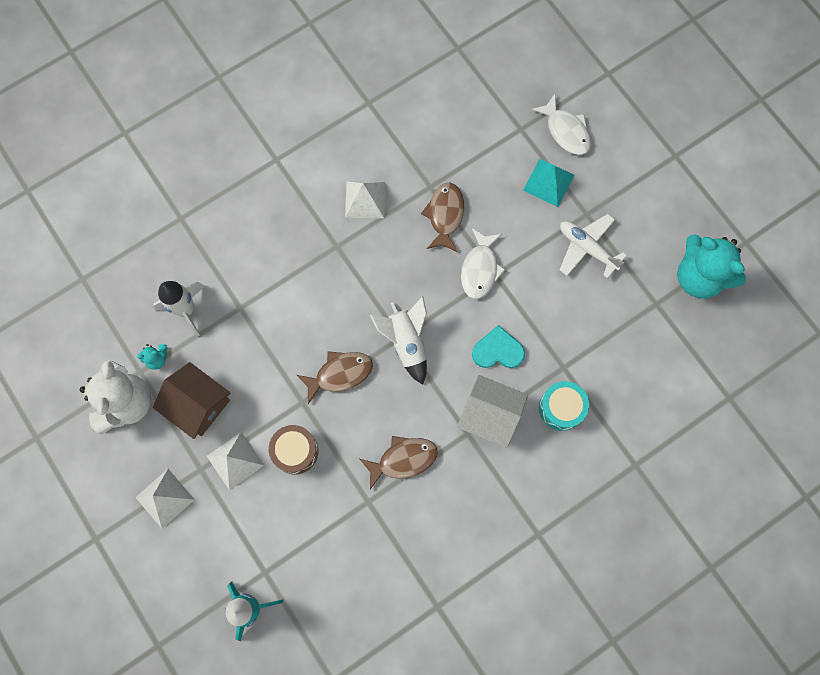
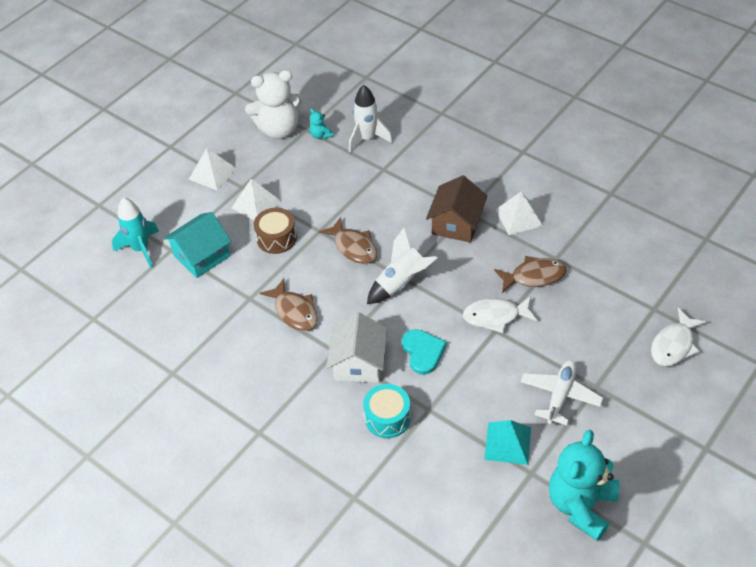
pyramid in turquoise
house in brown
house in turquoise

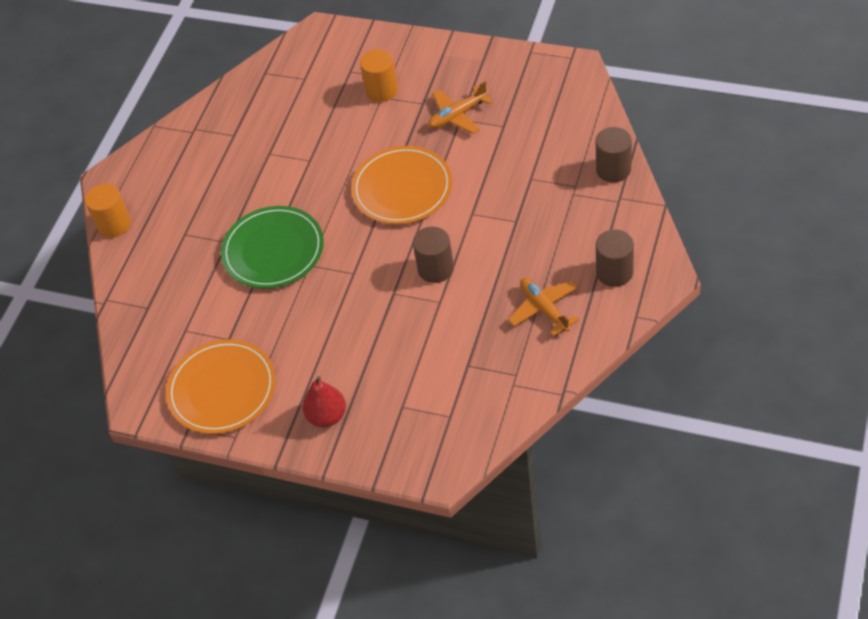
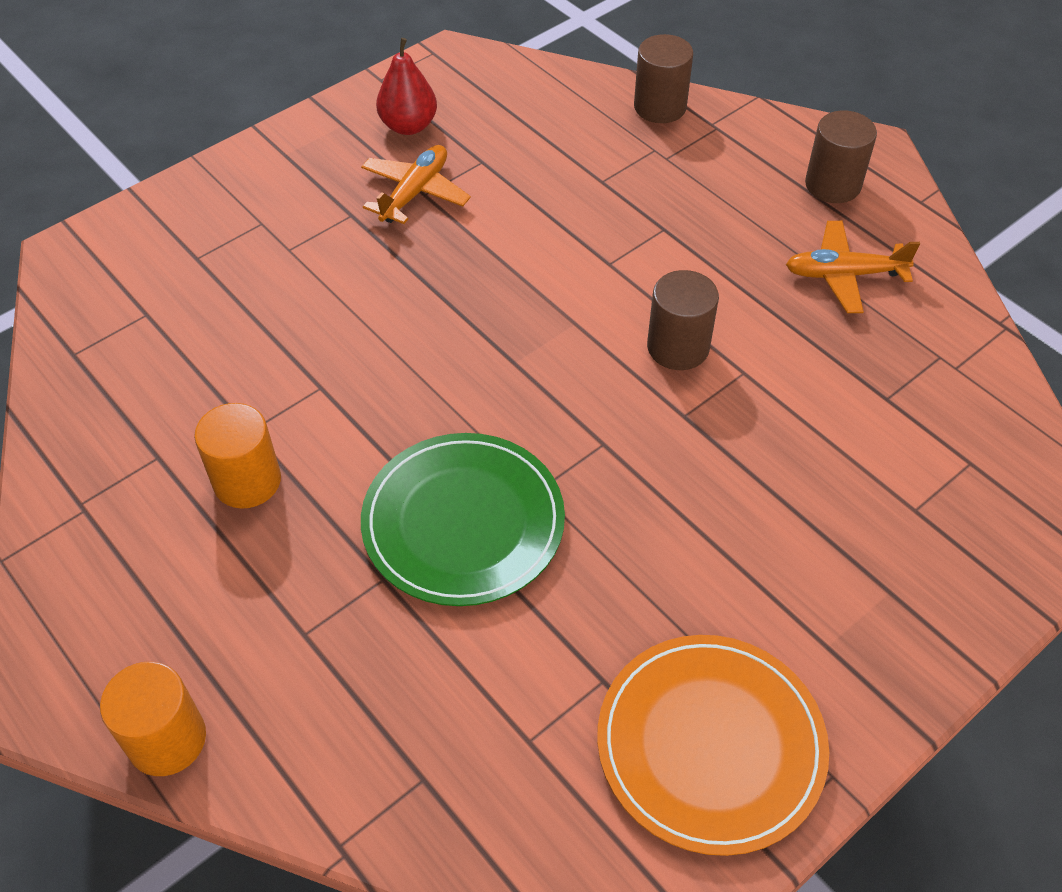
cylinder in orange (no. 2 from left)
plane in orange (no. 1 from left)
plate in orange (no. 2 from left in the first image)
pear in red

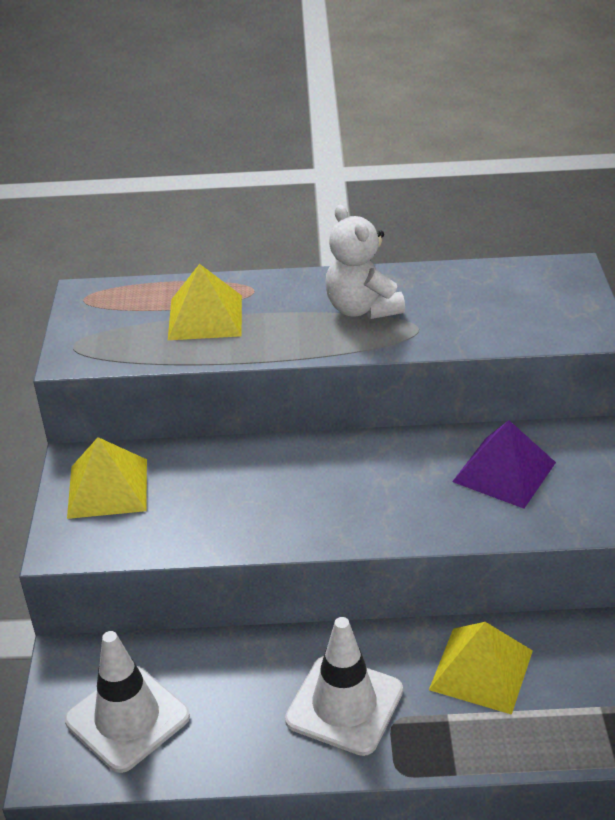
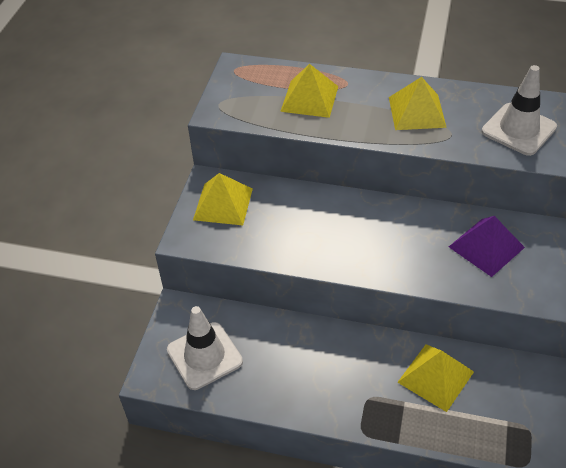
pyramid in yellow (no. 3 from left)
traffic cone in white (no. 2 from left)

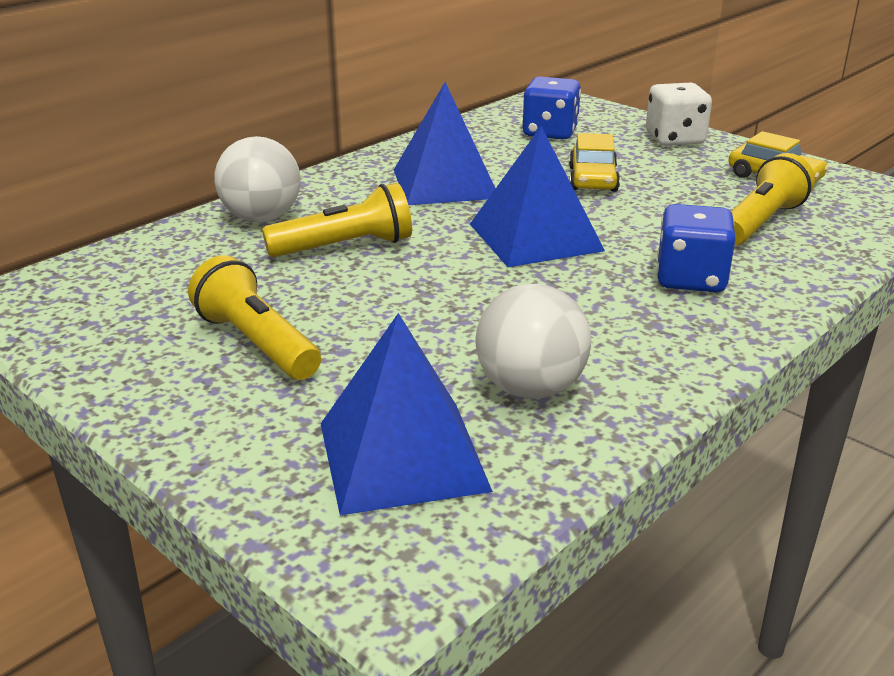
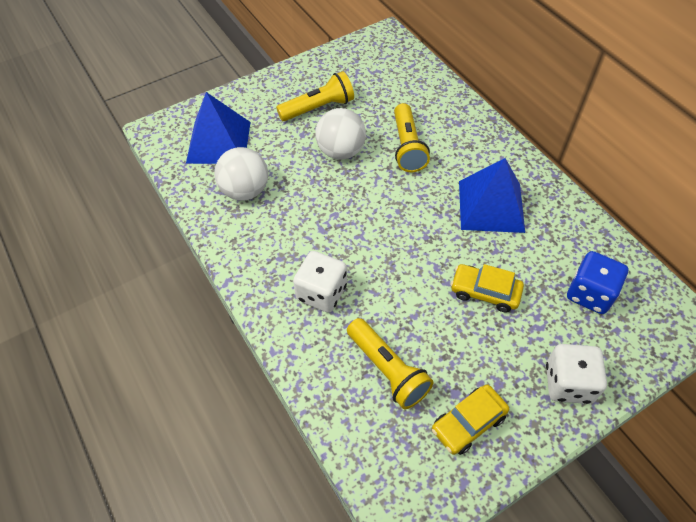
pyramid in blue (no. 3 from left in the first image)
ball in white (no. 2 from left)
dice in white (no. 1 from left)

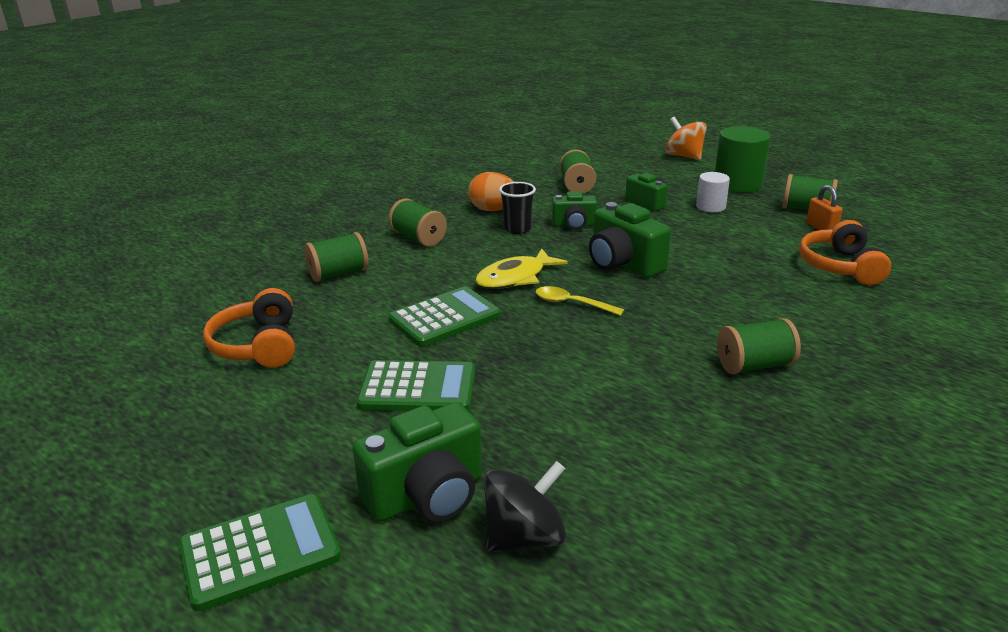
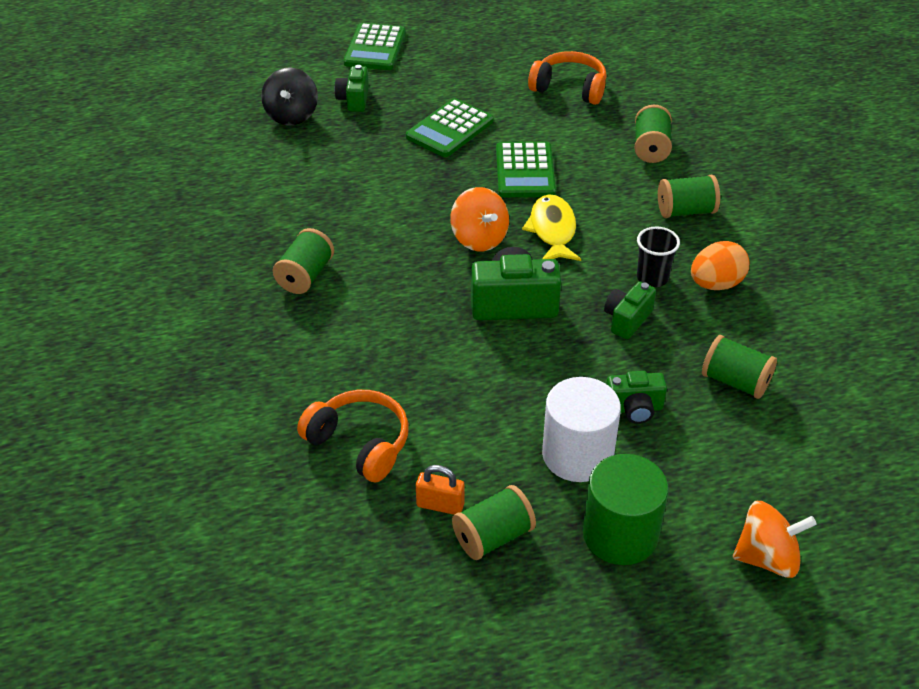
cylinder in white
spinning top in orange (no. 1 from left)
camera in green (no. 1 from left)

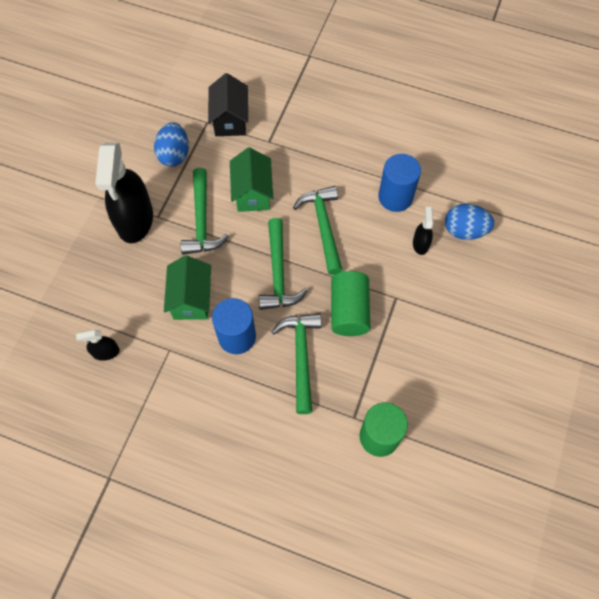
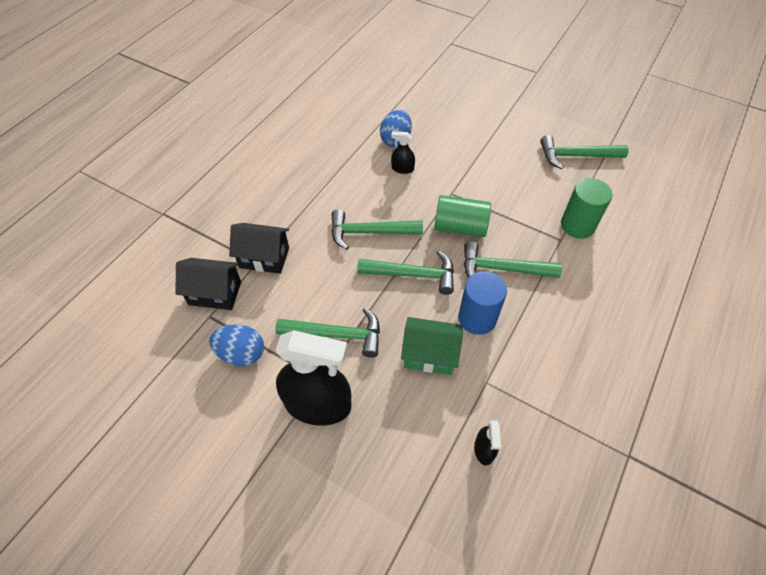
house in green (no. 2 from left in the first image)
cylinder in blue (no. 2 from left in the first image)
hammer in green (no. 5 from left)
house in black (no. 2 from left)

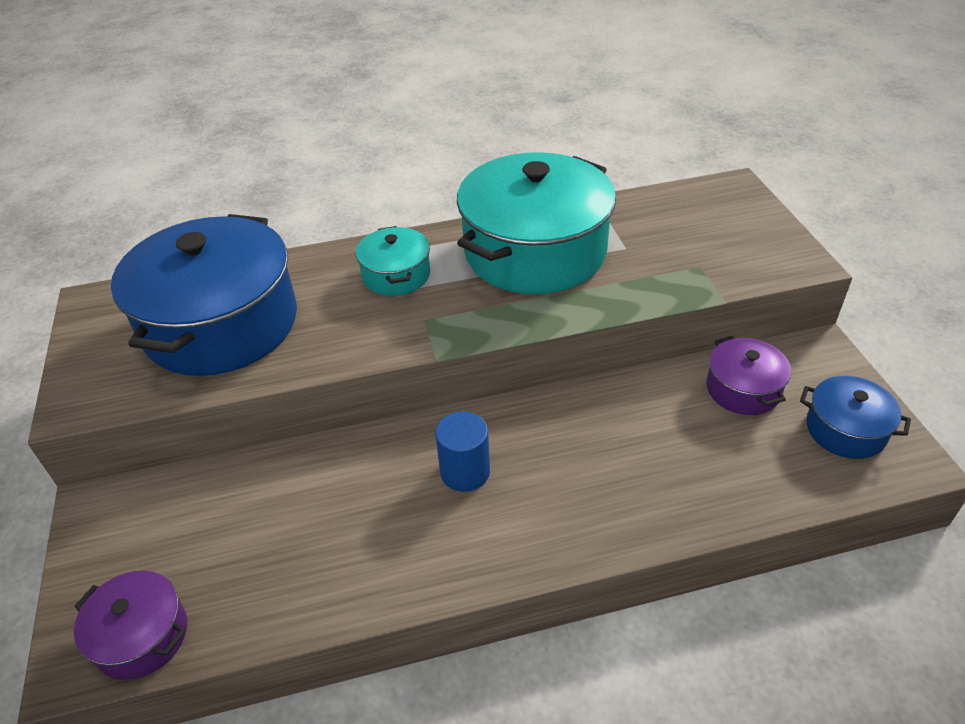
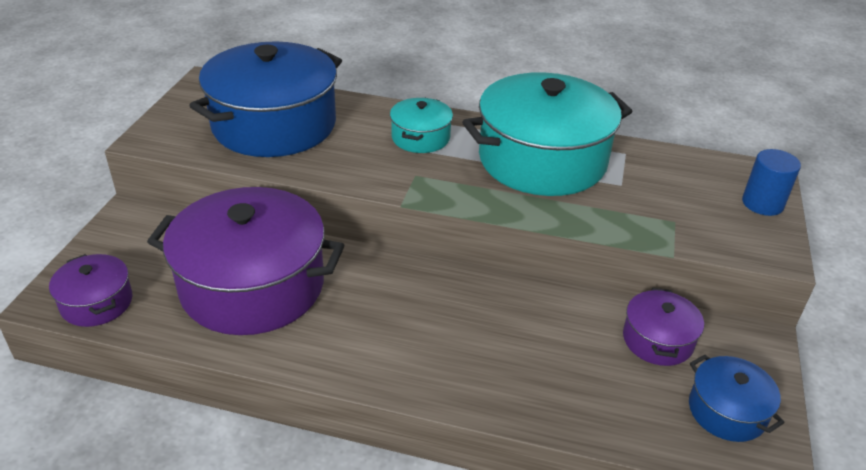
cylinder in blue
pot in purple (no. 2 from left)

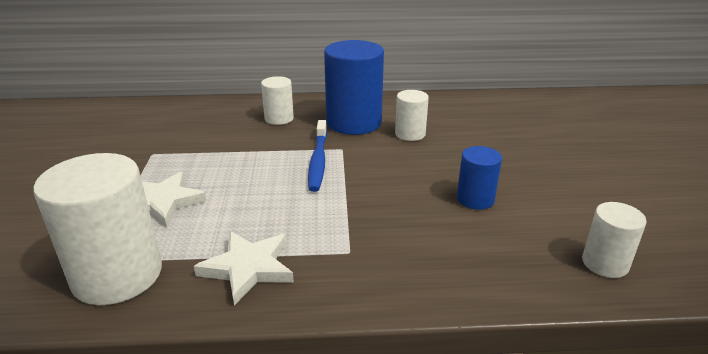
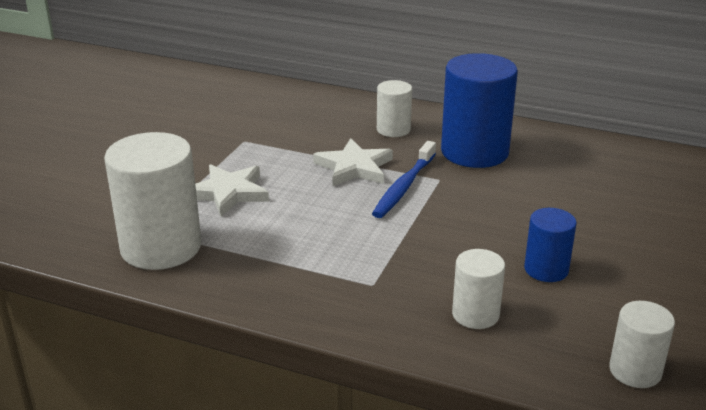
cylinder in white (no. 3 from left)
star in white (no. 2 from left)

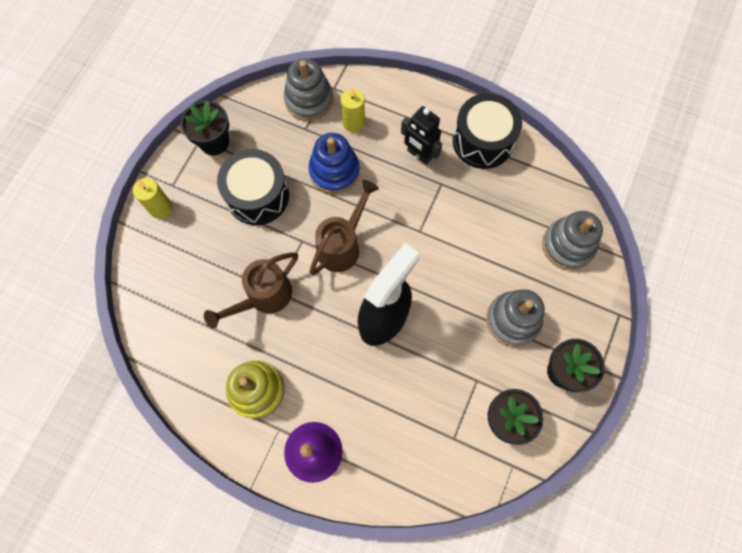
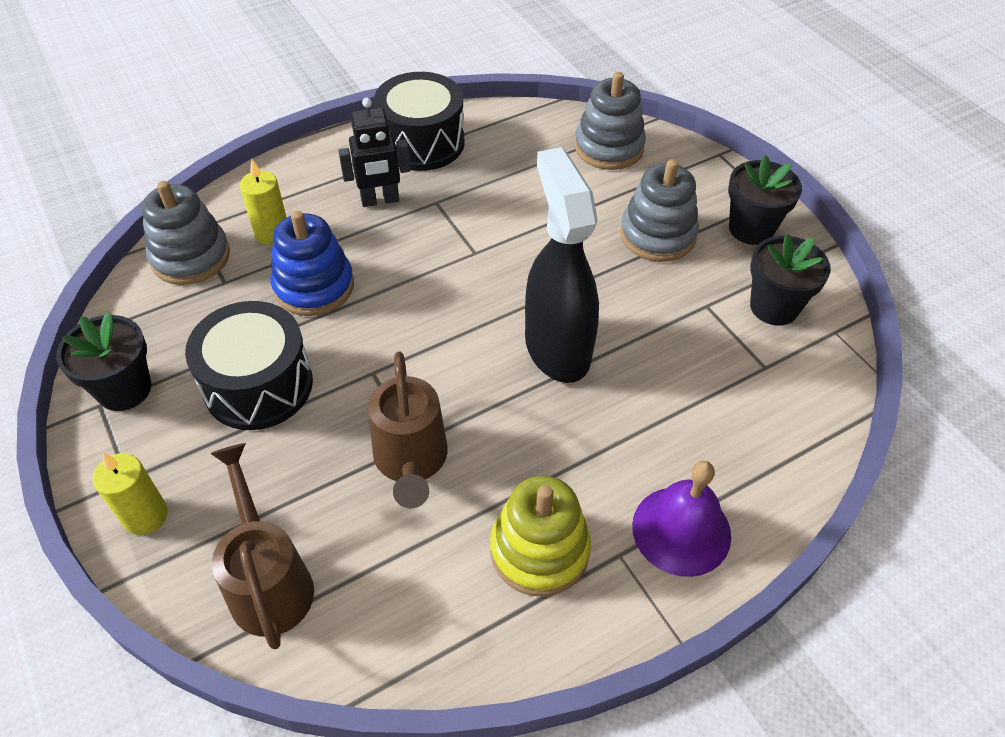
watering can in brown (no. 1 from left)

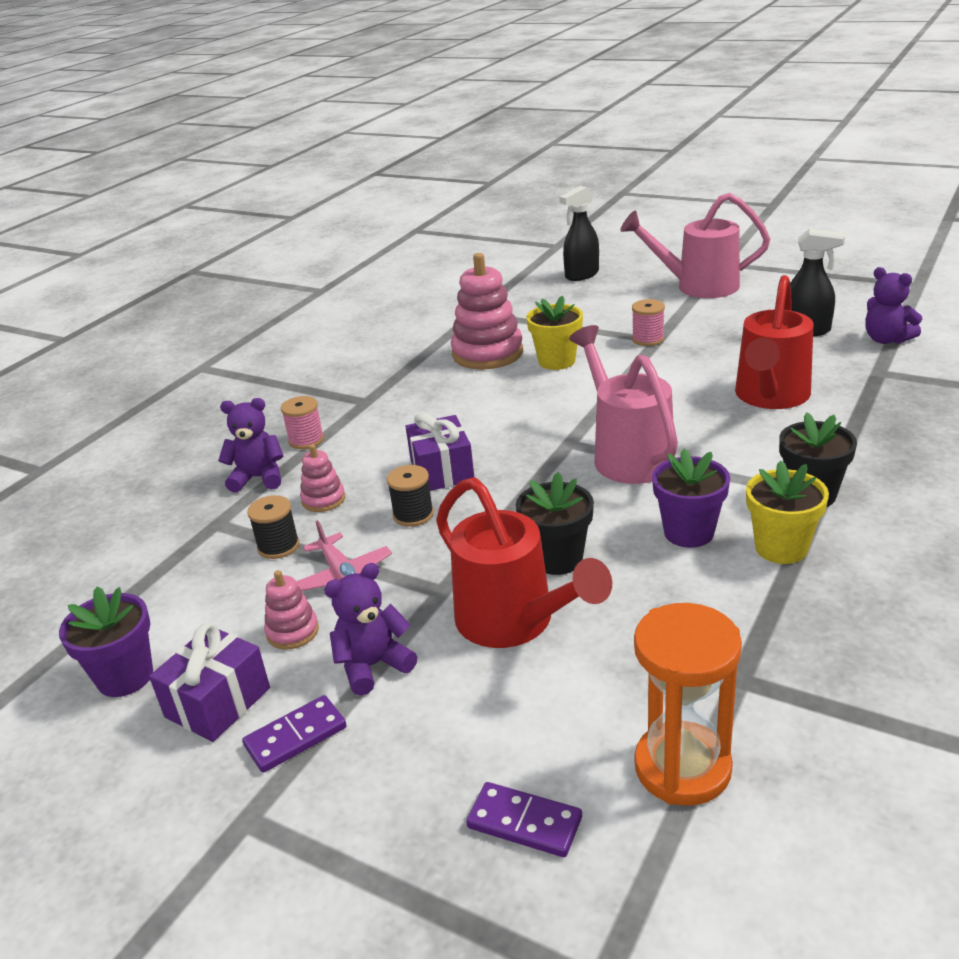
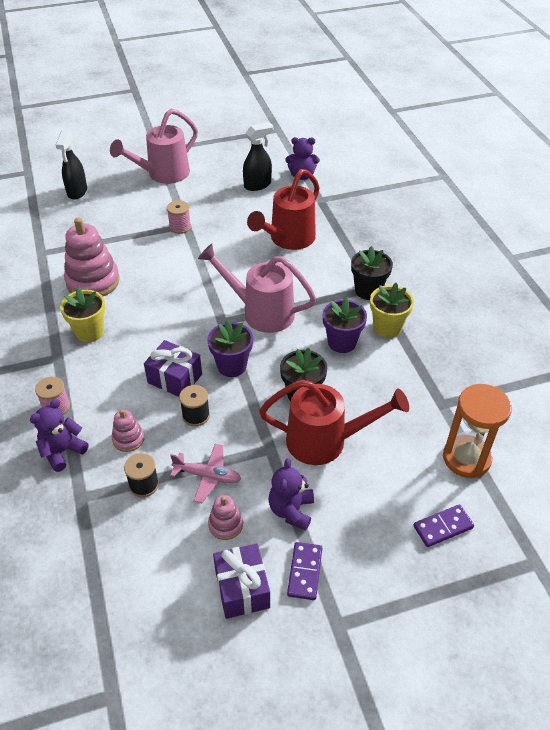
watering can in red (no. 1 from left)
flower pot in yellow (no. 1 from left)
flower pot in purple (no. 1 from left)

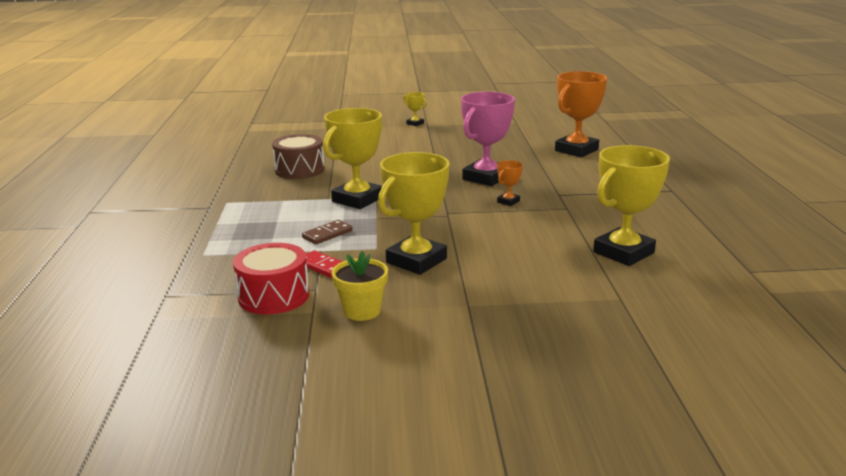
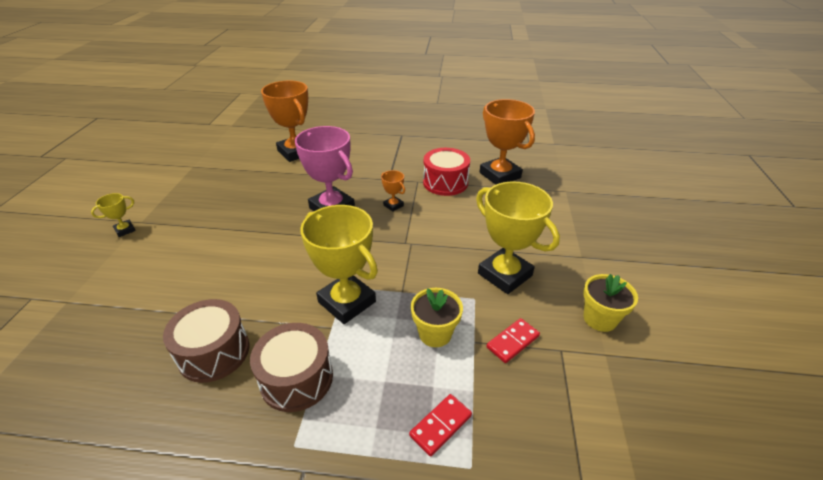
trophy in orange (no. 3 from left)
flower pot in yellow (no. 1 from left)
drum in red
drum in brown (no. 2 from left)
domino in red (no. 1 from left)

